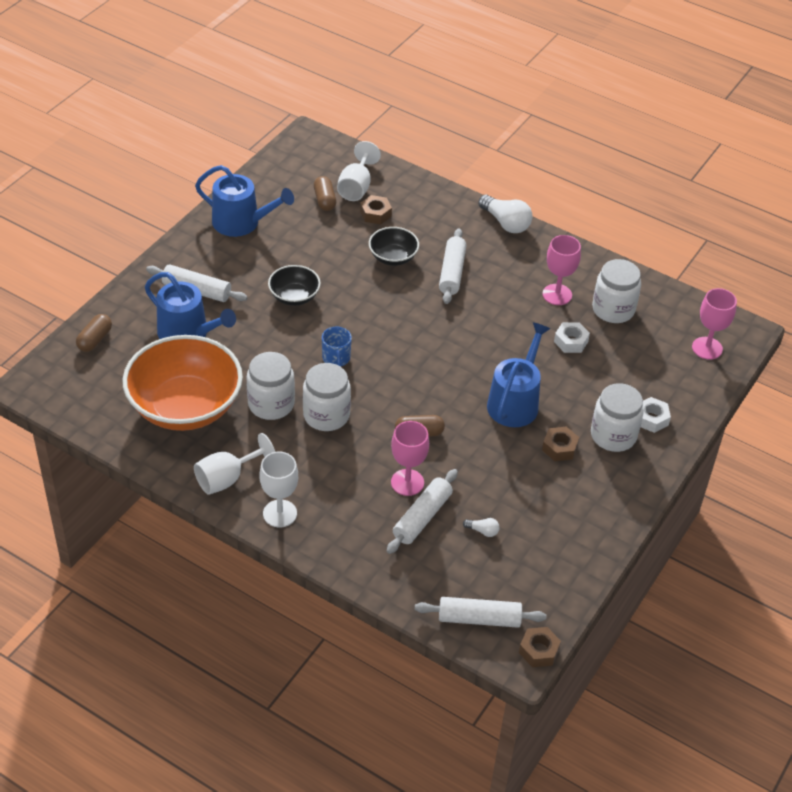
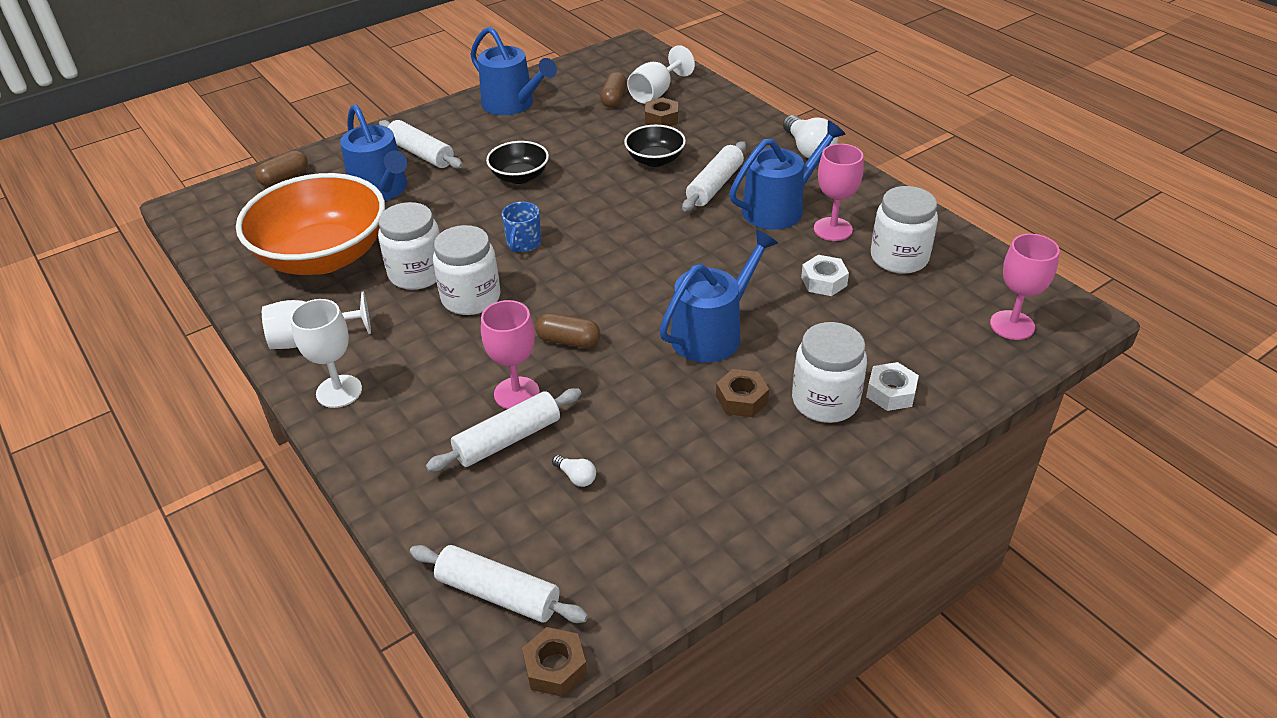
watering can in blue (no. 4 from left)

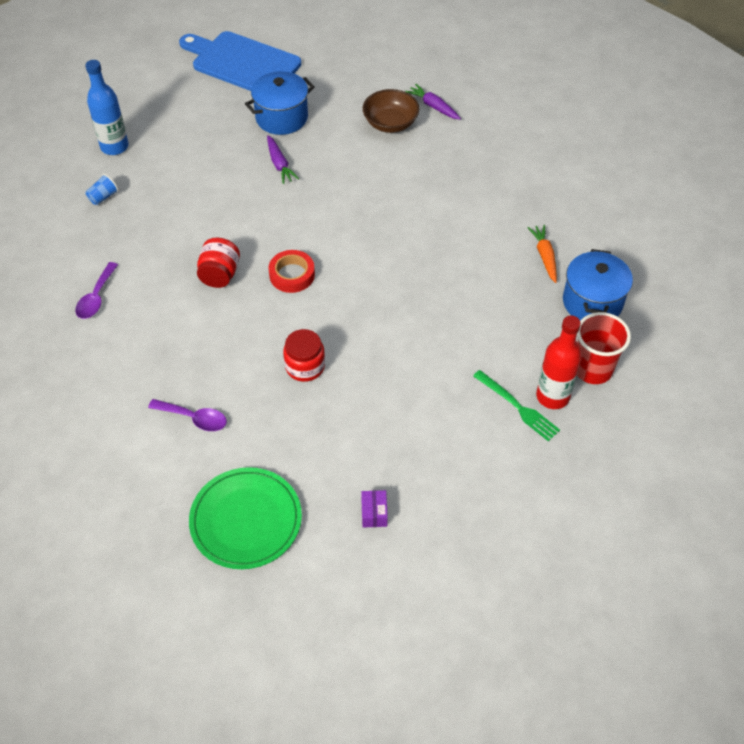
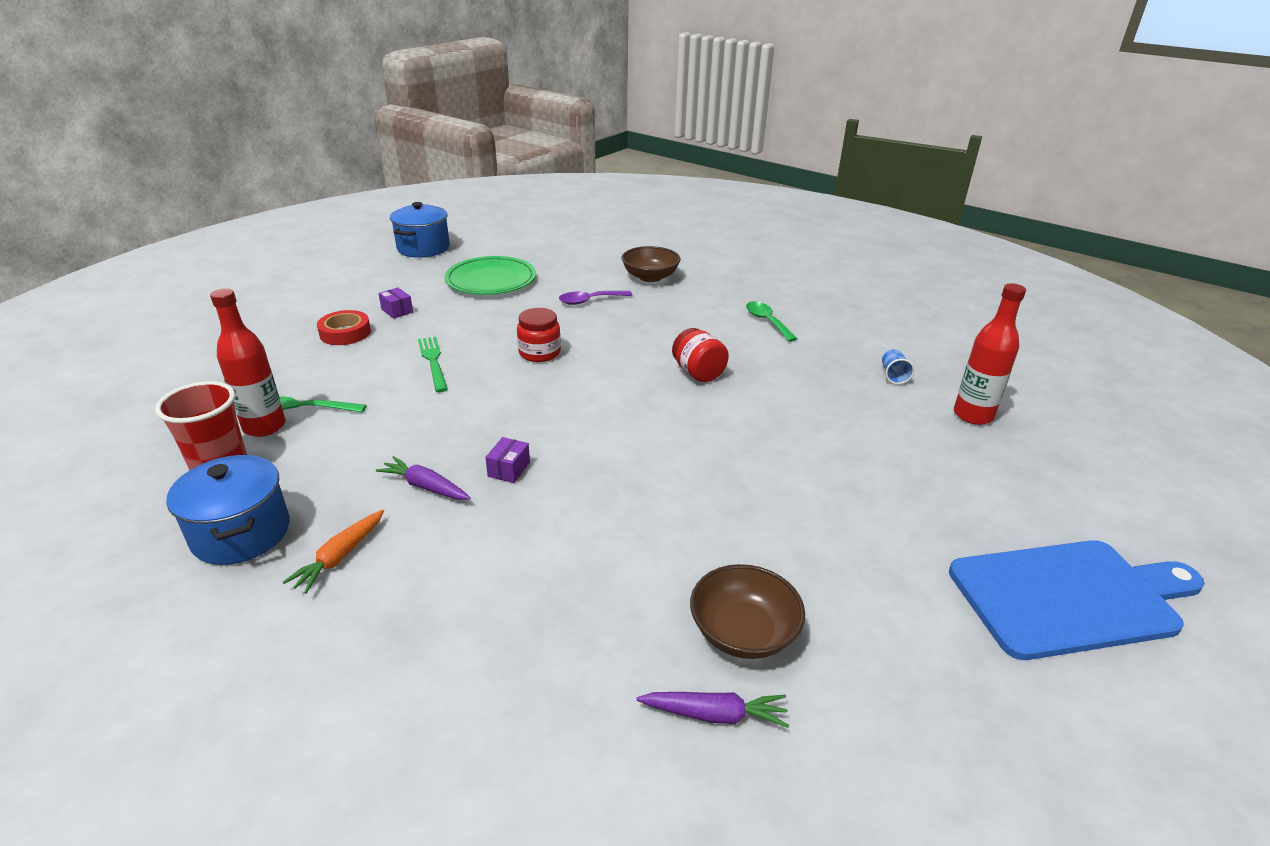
bottle in red (no. 2 from left)
pot in blue (no. 2 from left)
carrot in purple (no. 1 from left)
carrot in orange
tape in red
spoon in green
bowl in brown (no. 1 from left)
fork in green (no. 2 from left)
box in purple (no. 2 from left)

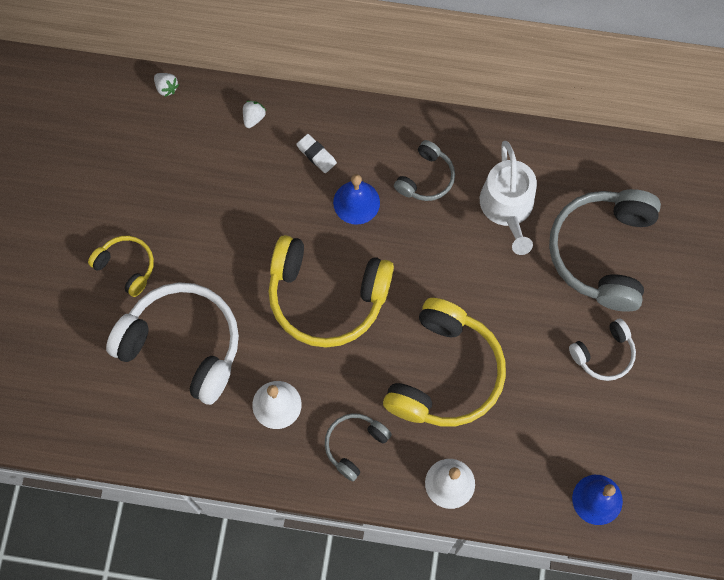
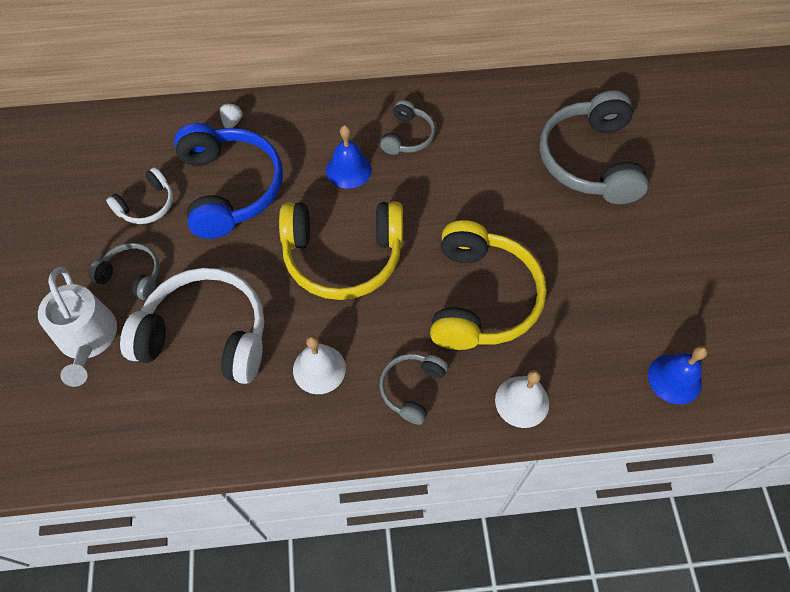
strawberry in white (no. 1 from left in the first image)
eraser in white
watering can in white
headphones in grey (no. 1 from left)
headphones in white (no. 1 from left)
headphones in blue

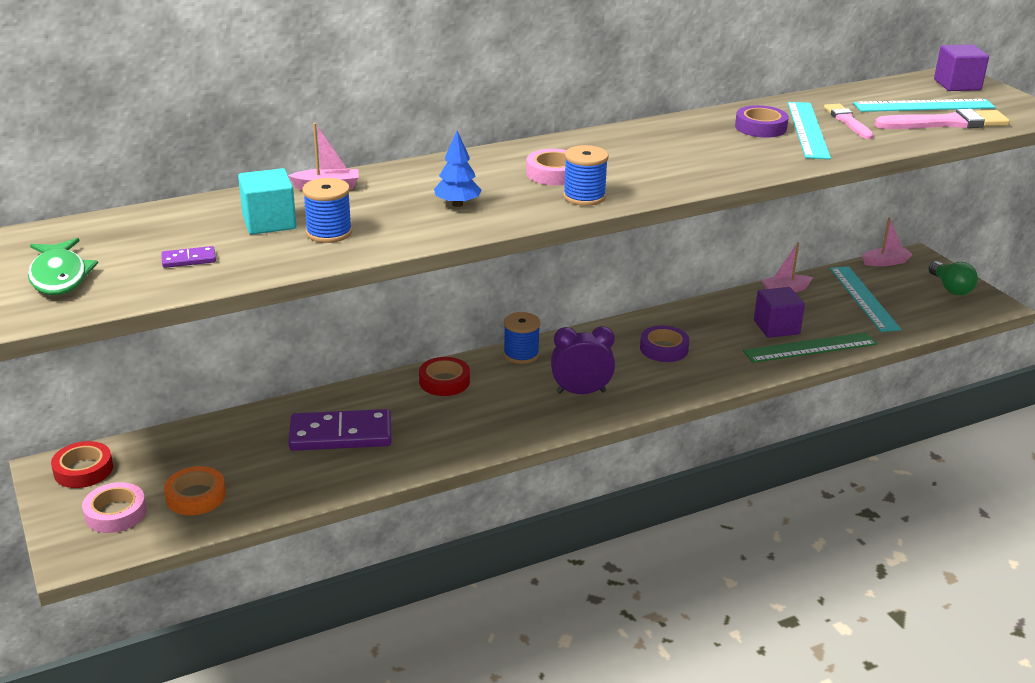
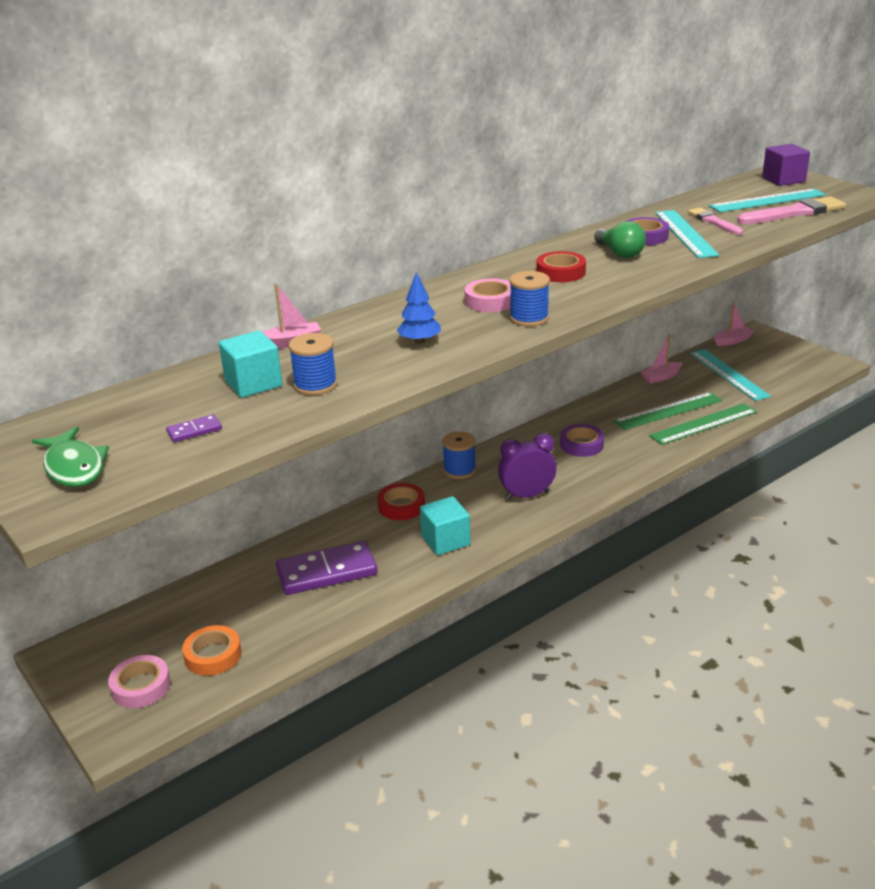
light bulb in green
ruler in green (no. 1 from left)
tape in red (no. 2 from left)
cube in turquoise (no. 2 from left)

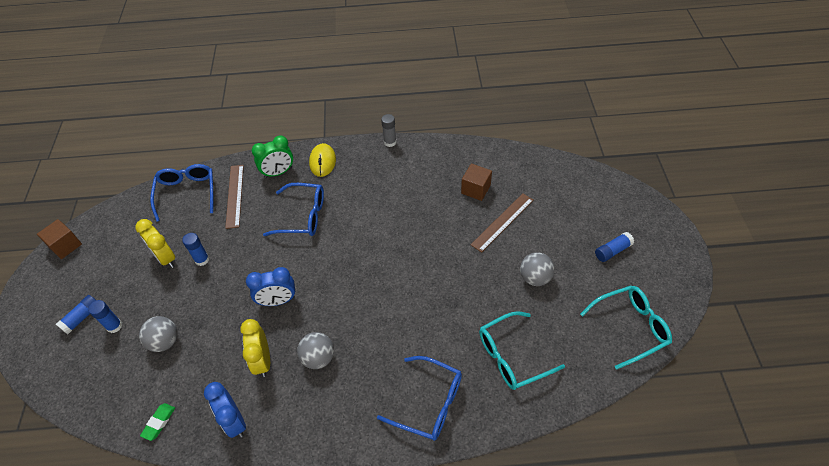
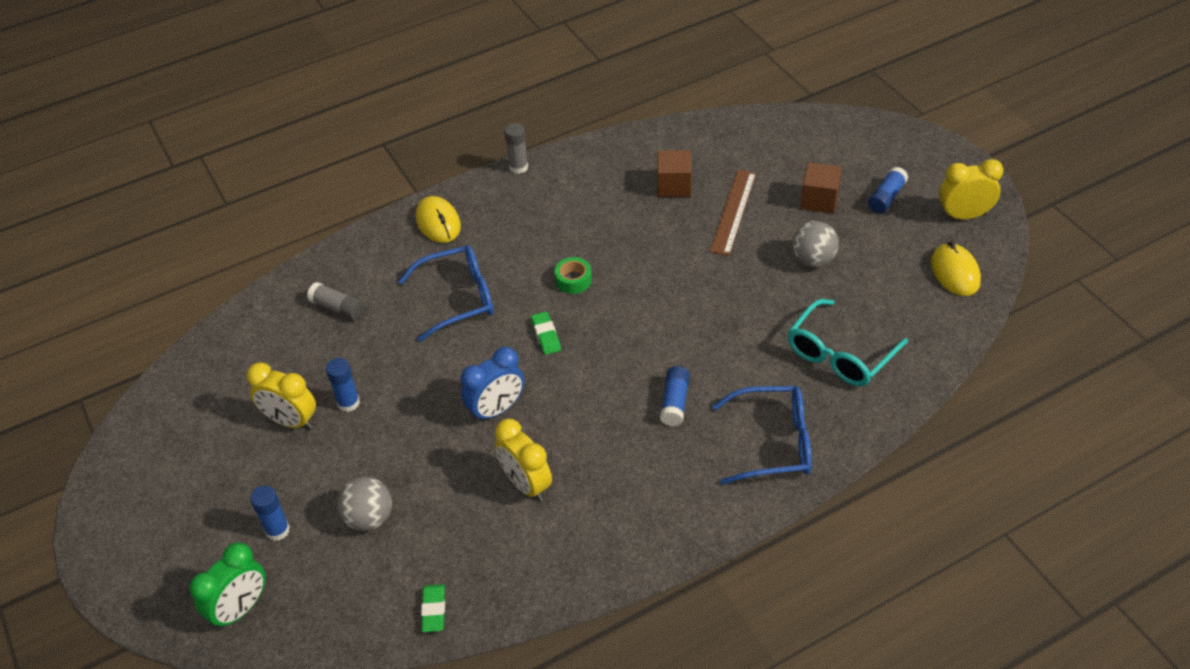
clock in green
glasses in blue (no. 1 from left in the first image)
glue stick in grey (no. 1 from left)
cube in brown (no. 2 from left)
mouse in yellow (no. 2 from left)
glue stick in blue (no. 3 from left)
ball in grey (no. 2 from left in the first image)
clock in blue (no. 1 from left in the first image)
clock in yellow (no. 3 from left)
tape in green
eraser in green (no. 2 from left)

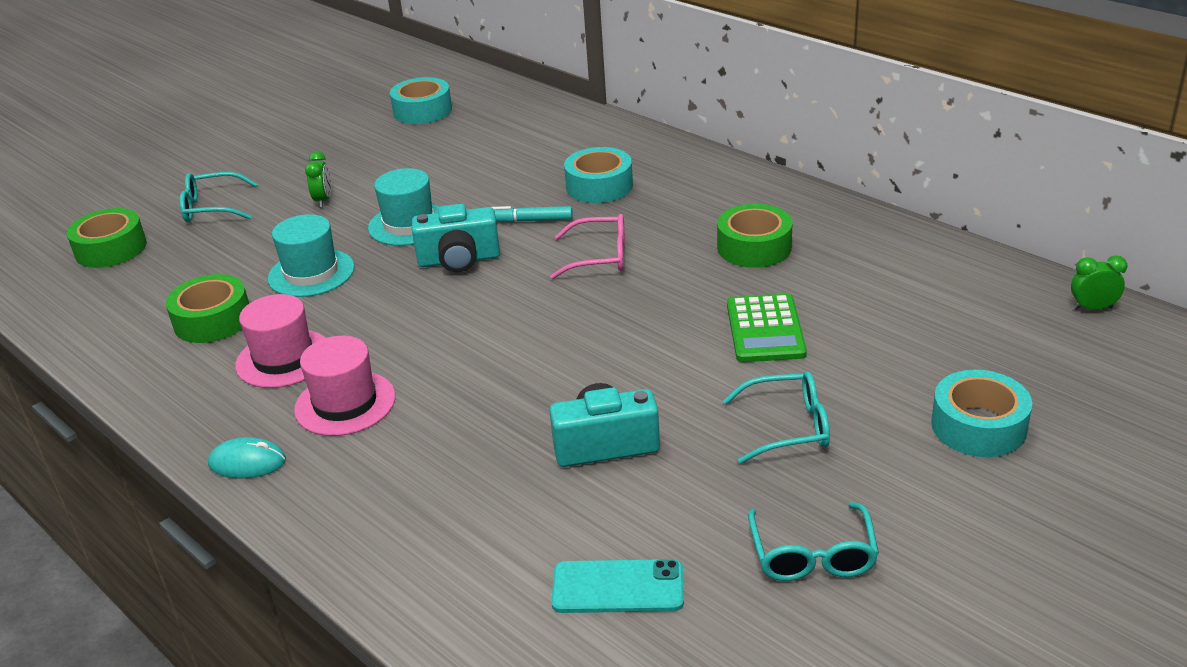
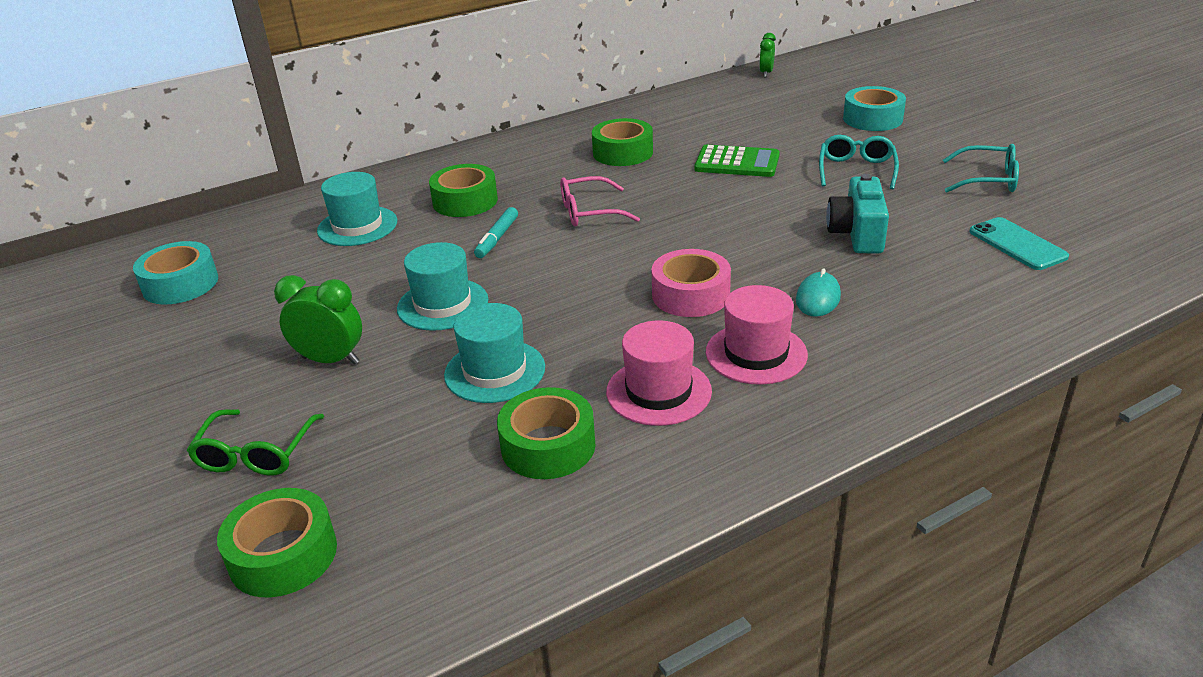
tape in green (no. 2 from left)
clock in green (no. 1 from left)
glasses in green
camera in turquoise (no. 1 from left in the first image)
glasses in pink
mouse in turquoise
phone in turquoise
hat in turquoise (no. 1 from left)
tape in pink

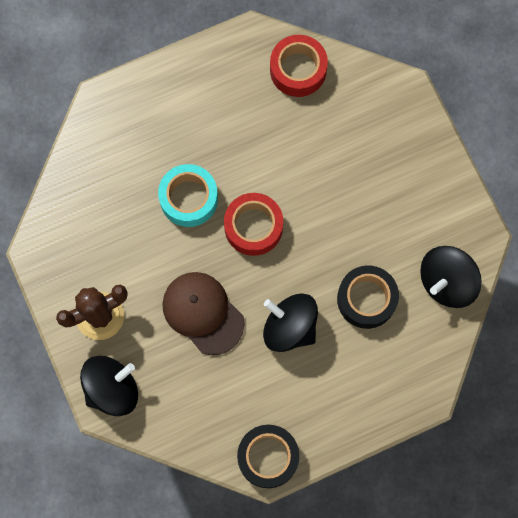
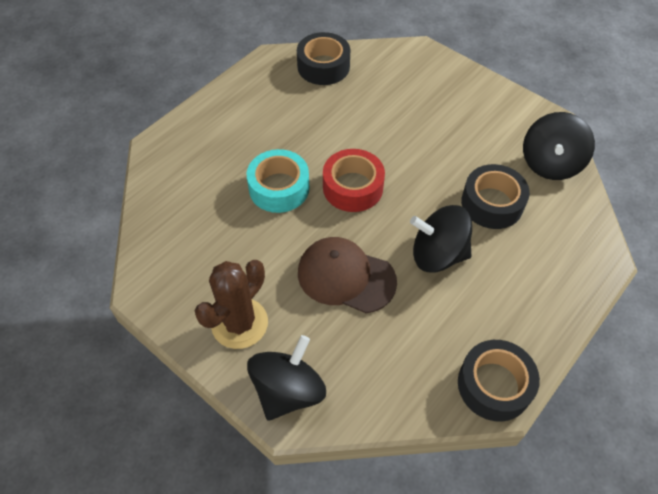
tape in black (no. 1 from left)

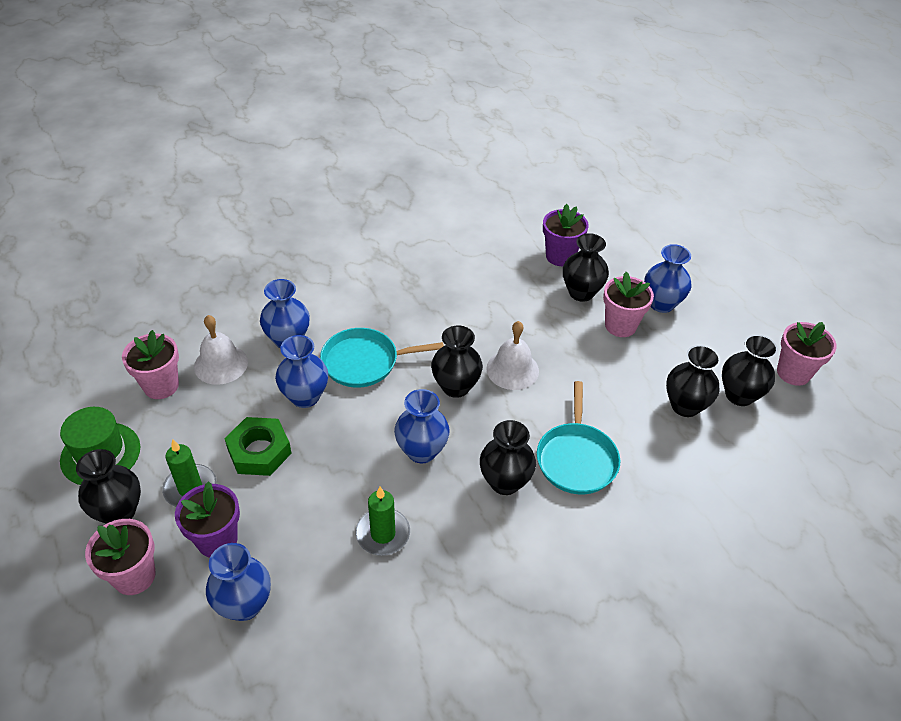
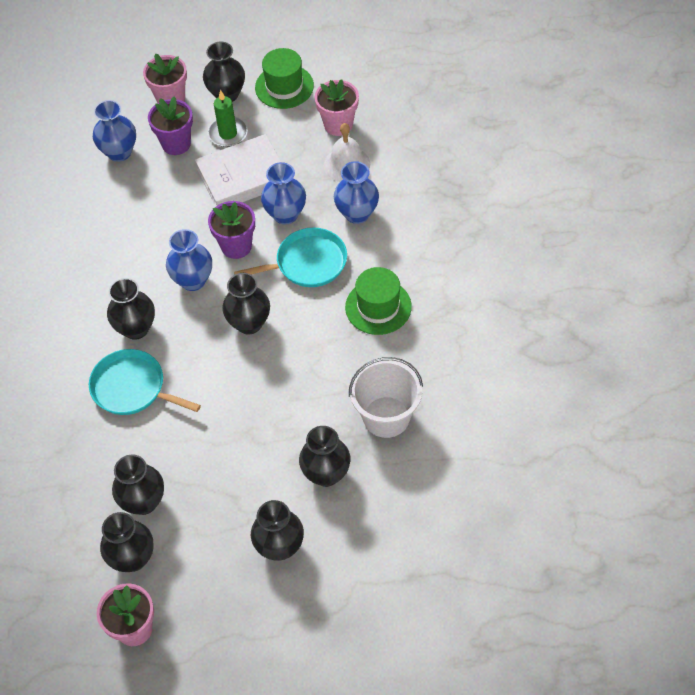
flower pot in purple (no. 2 from left)
vase in black (no. 6 from left)
flower pot in pink (no. 3 from left in the first image)
bell in white (no. 2 from left in the first image)
pan in turquoise (no. 2 from left)
book in white
candle in green (no. 2 from left in the first image)
hat in green (no. 2 from left)
bucket in white

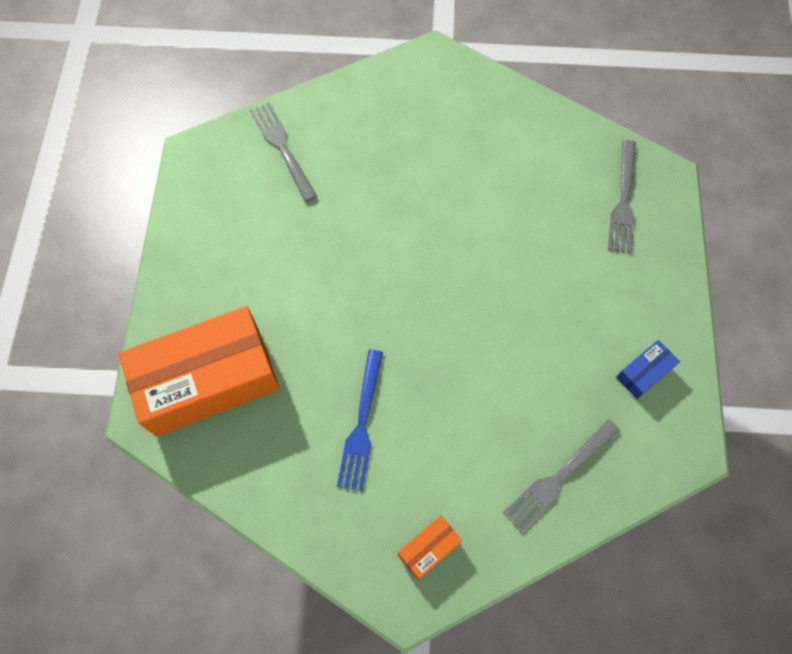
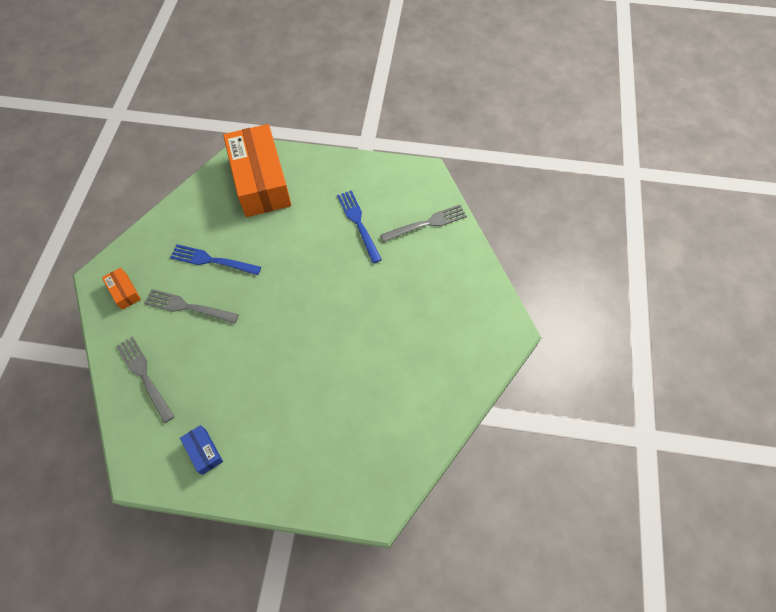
fork in grey (no. 2 from left)
fork in blue (no. 2 from left)

